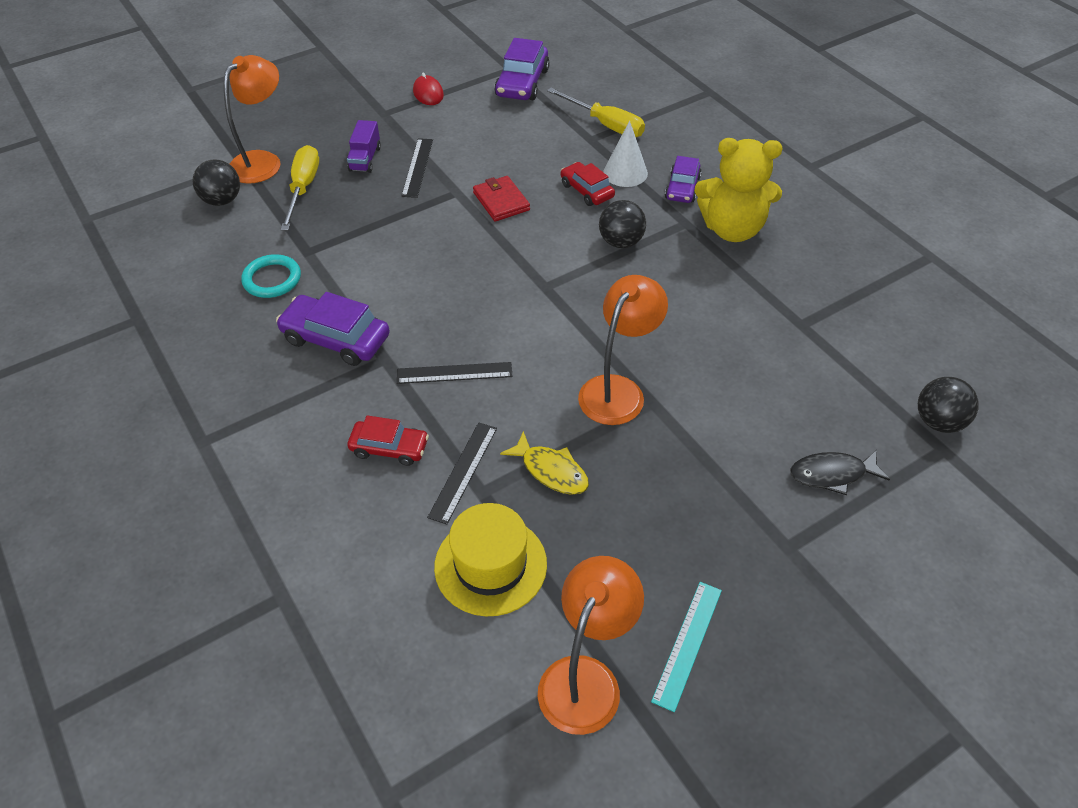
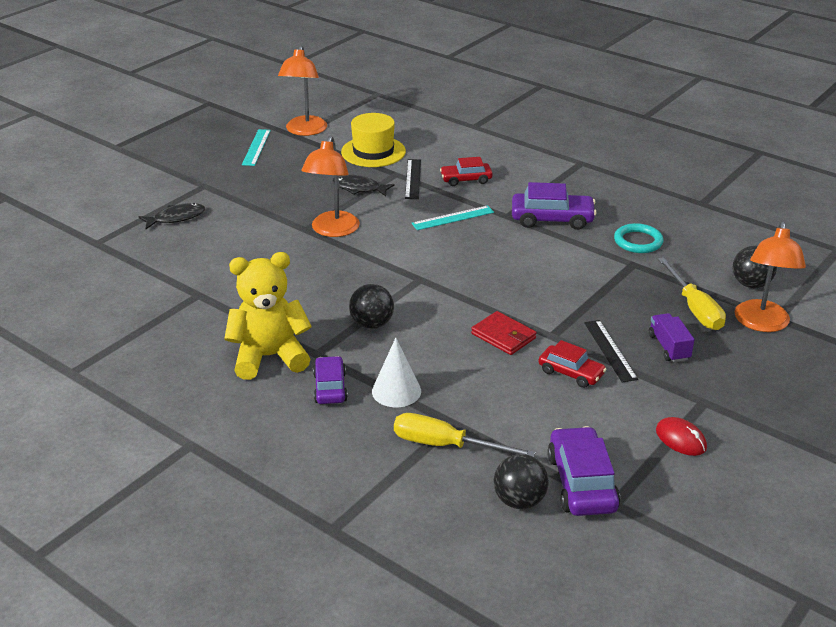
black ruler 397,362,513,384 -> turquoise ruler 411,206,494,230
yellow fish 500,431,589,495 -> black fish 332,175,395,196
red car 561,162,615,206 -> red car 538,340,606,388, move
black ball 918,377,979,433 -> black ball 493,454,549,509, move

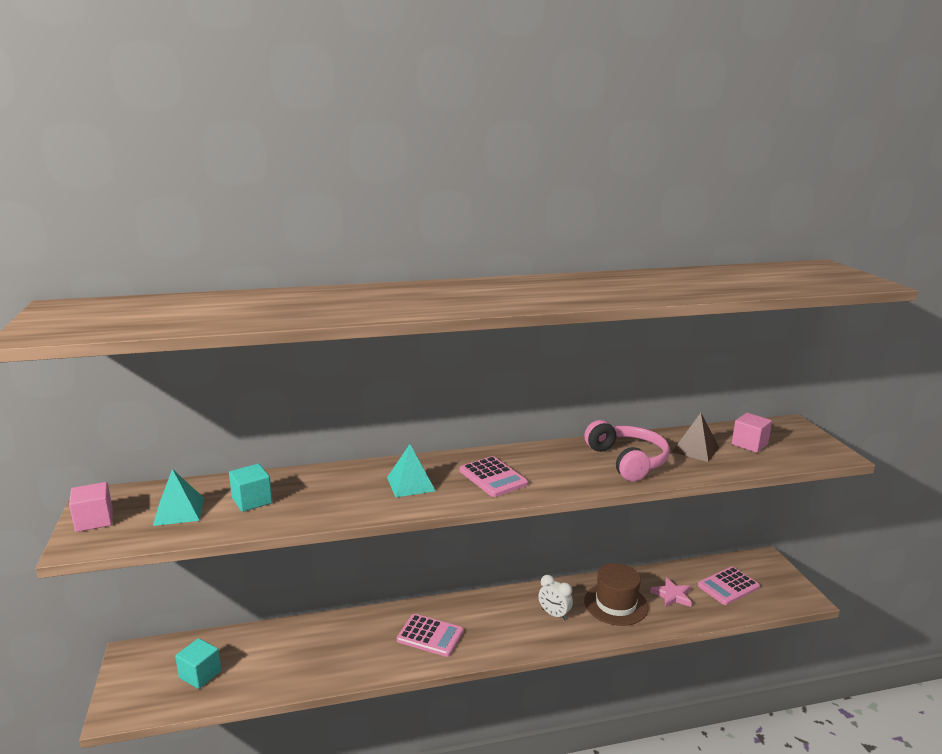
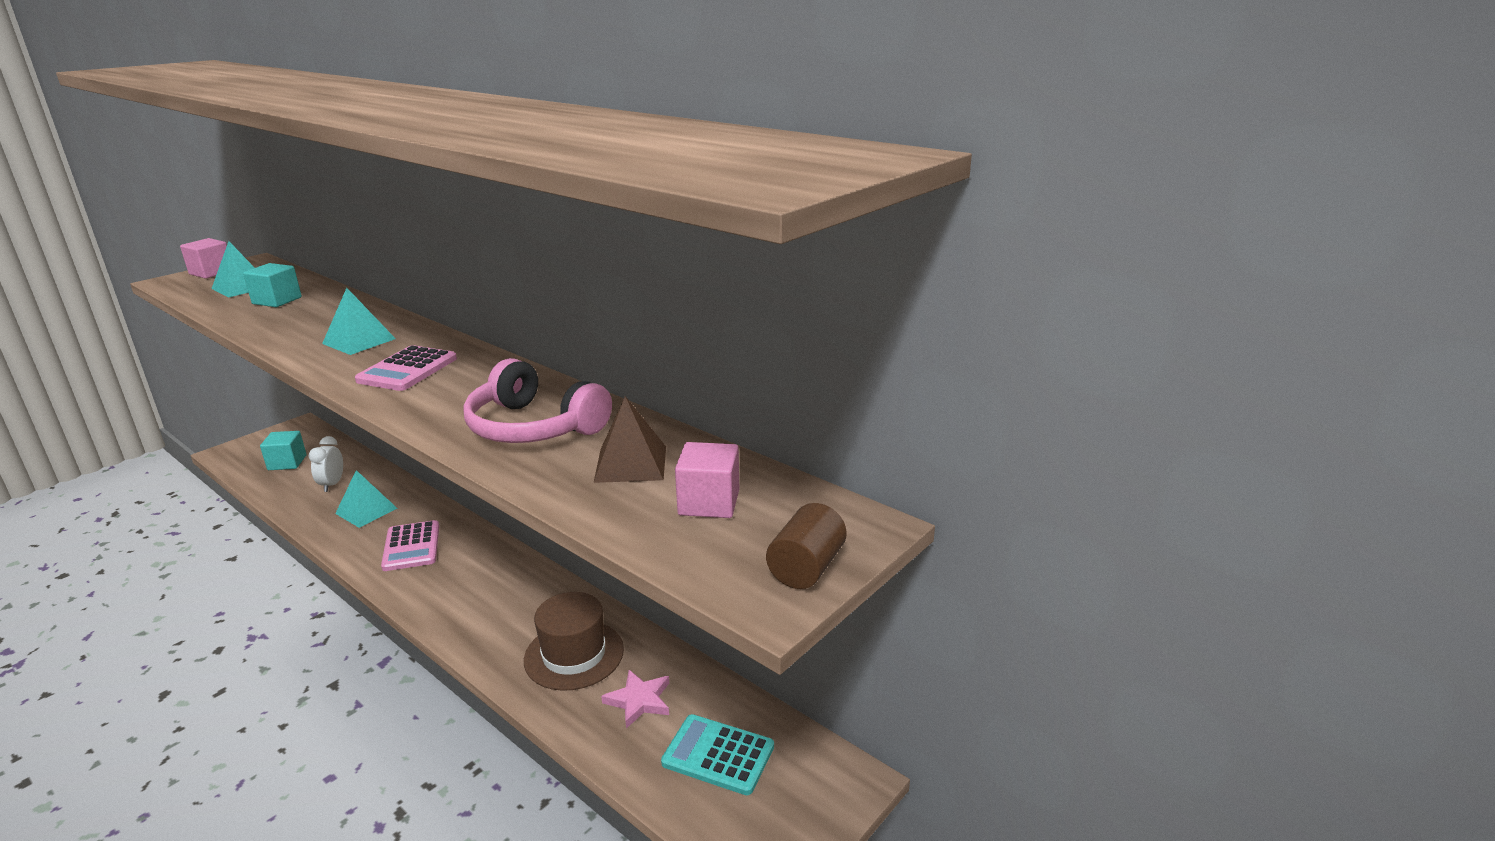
white clock 538,575,573,620 -> white clock 309,436,343,492, move
pink headphones 584,420,670,482 -> pink headphones 463,358,612,443, 90 degrees clockwise
pink calculator 698,566,760,605 -> turquoise calculator 661,714,774,795
none -> turquoise pyramid 335,470,397,528
none -> brown cylinder 766,503,847,589

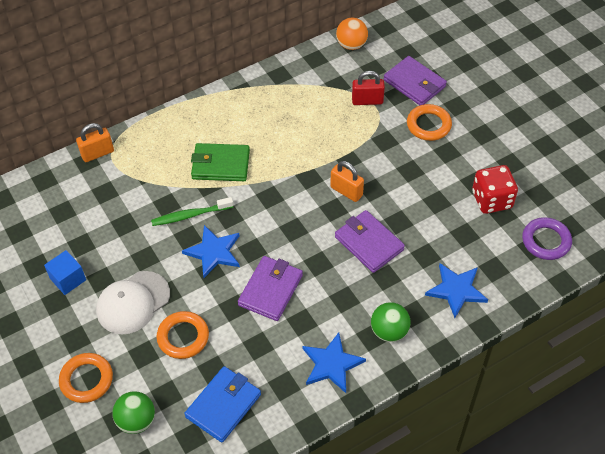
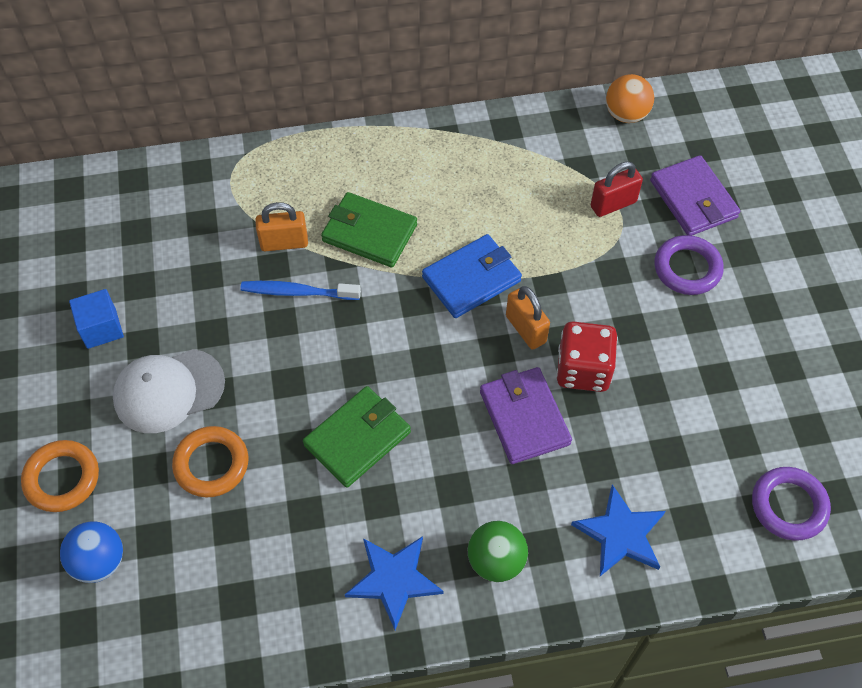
orange padlock 76,123,114,162 -> orange padlock 255,202,308,251, move
green ball 112,391,155,434 -> blue ball 60,521,123,583
green toothbrush 151,197,234,226 -> blue toothbrush 240,281,361,300
blue star 182,225,240,278 -> none
blue wallet 184,366,261,443 -> blue wallet 422,234,522,318, move
purple wallet 238,256,303,321 -> green wallet 303,386,411,488
red padlock 352,71,385,105 -> red padlock 591,162,643,217, 45 degrees counterclockwise
orange ring 407,104,452,141 -> purple ring 654,235,724,295
red dice 472,165,518,214 -> red dice 556,321,618,392, move

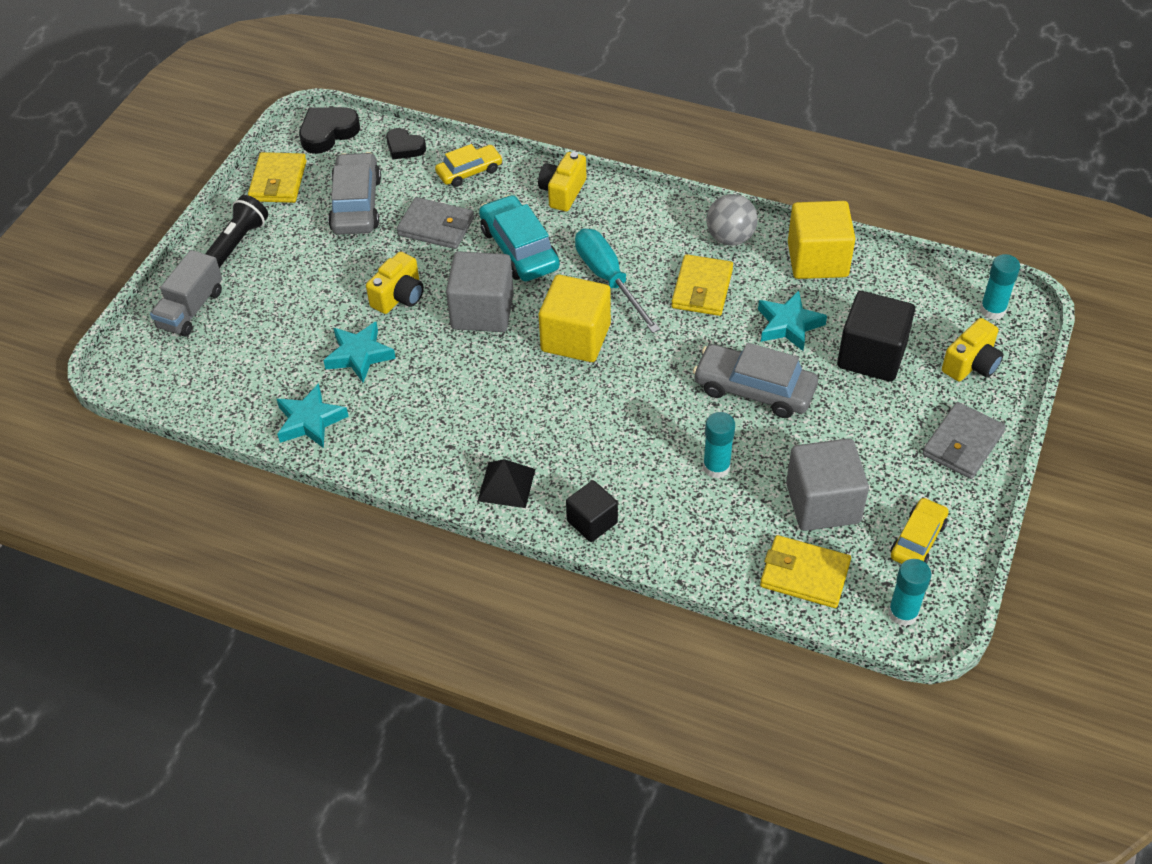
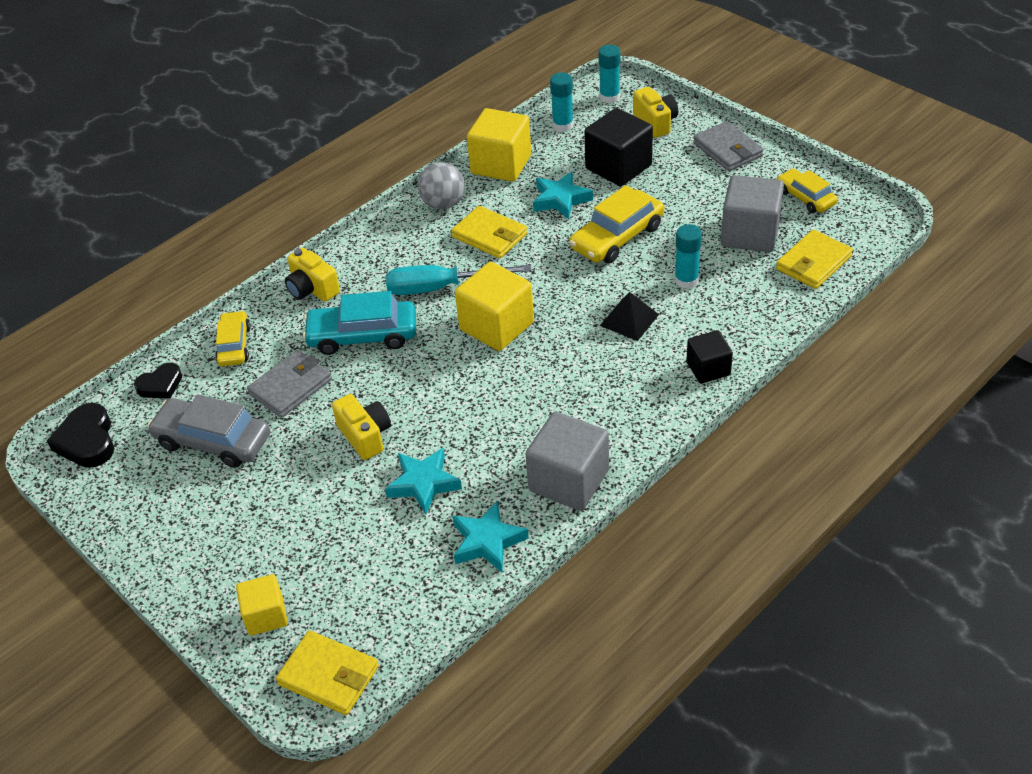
grey truck 150,250,222,337 -> yellow cube 236,574,288,636
black flashlight 205,195,268,268 -> none
yellow wallet 248,152,307,203 -> yellow wallet 276,630,379,715, move
grey cube 446,251,514,332 -> grey cube 526,412,609,511, move
black pyramid 478,459,535,508 -> black pyramid 600,292,659,341, move
grey car 693,343,818,418 -> yellow car 569,185,664,263
turquoise glue stick 888,559,932,626 -> turquoise glue stick 550,72,574,132, move

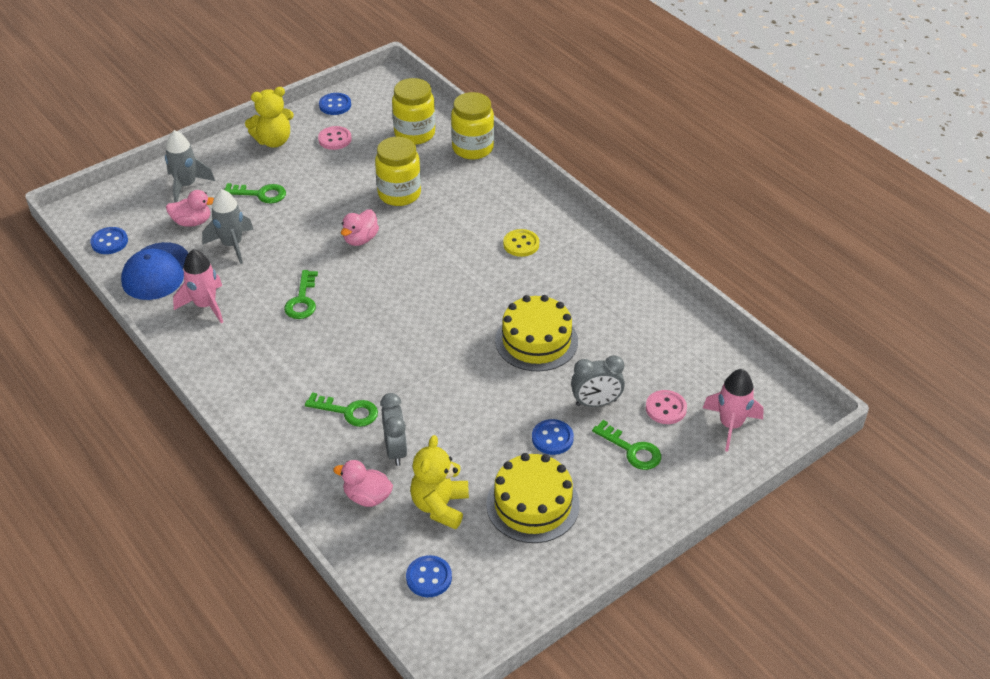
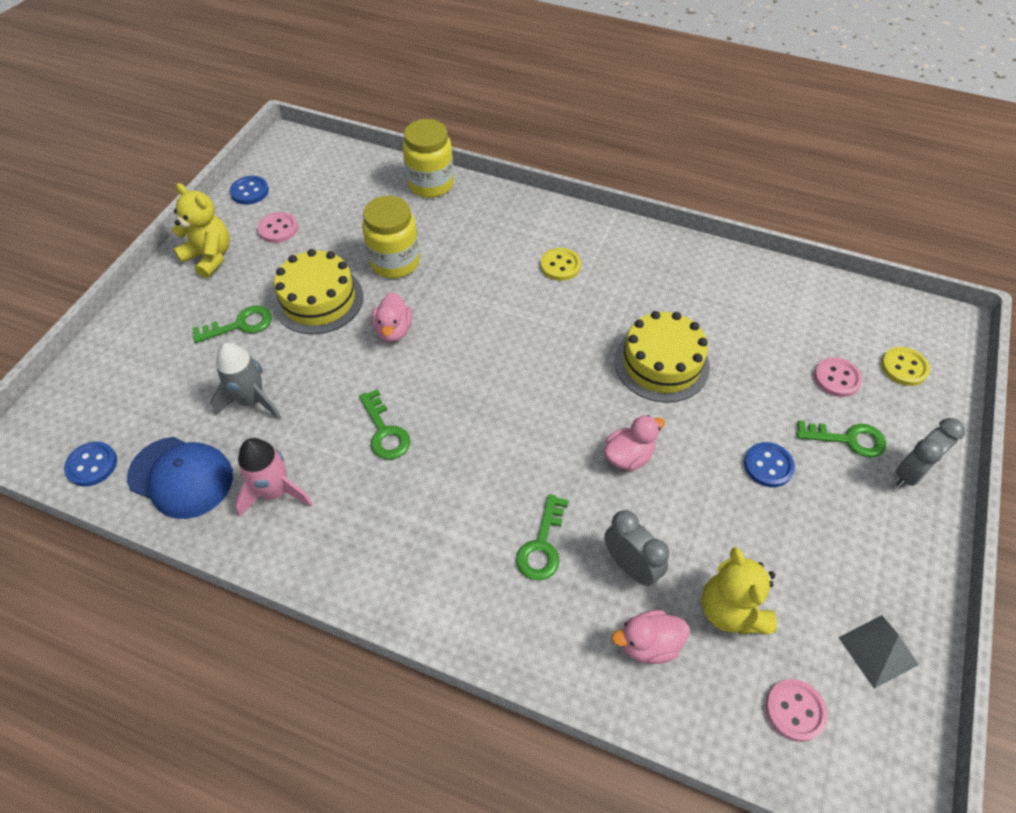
blue cap 121,242,188,300 -> blue cap 127,437,233,519, 45 degrees counterclockwise
grey rocket 165,130,215,203 -> none
pink duck 166,190,214,227 -> pink duck 604,415,665,471, move
yellow teddy bear 245,87,294,148 -> yellow teddy bear 172,183,230,278, 90 degrees counterclockwise
green key 305,392,378,427 -> green key 516,494,569,580, 120 degrees clockwise
yellow jar 392,78,435,145 -> none
blue button 406,555,452,597 -> pink button 766,679,828,742
yellow cake 486,453,579,543 -> yellow cake 274,249,363,334, move
grey clock 571,355,625,407 -> grey clock 896,418,965,488, move
pink rocket 703,369,764,452 -> yellow button 881,347,930,386
none -> grey pyramid 838,615,919,689

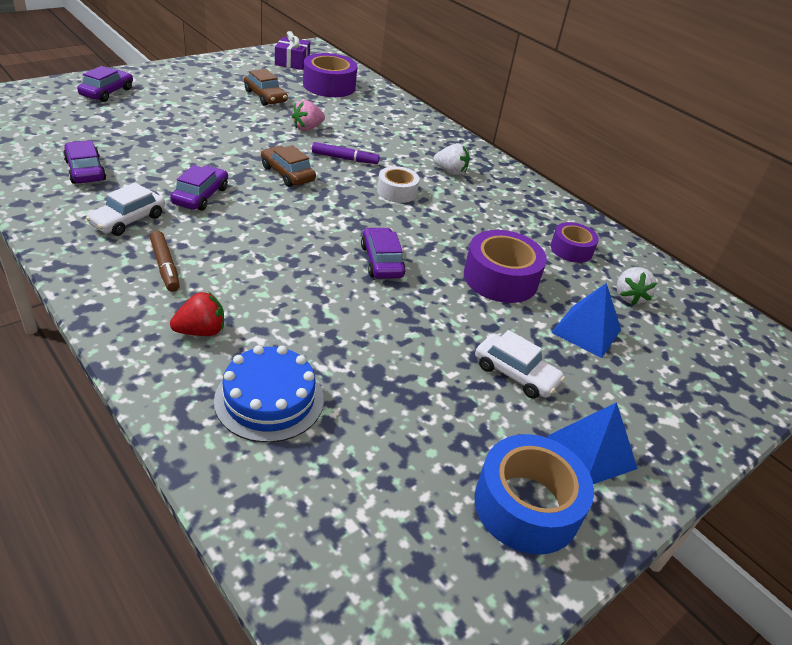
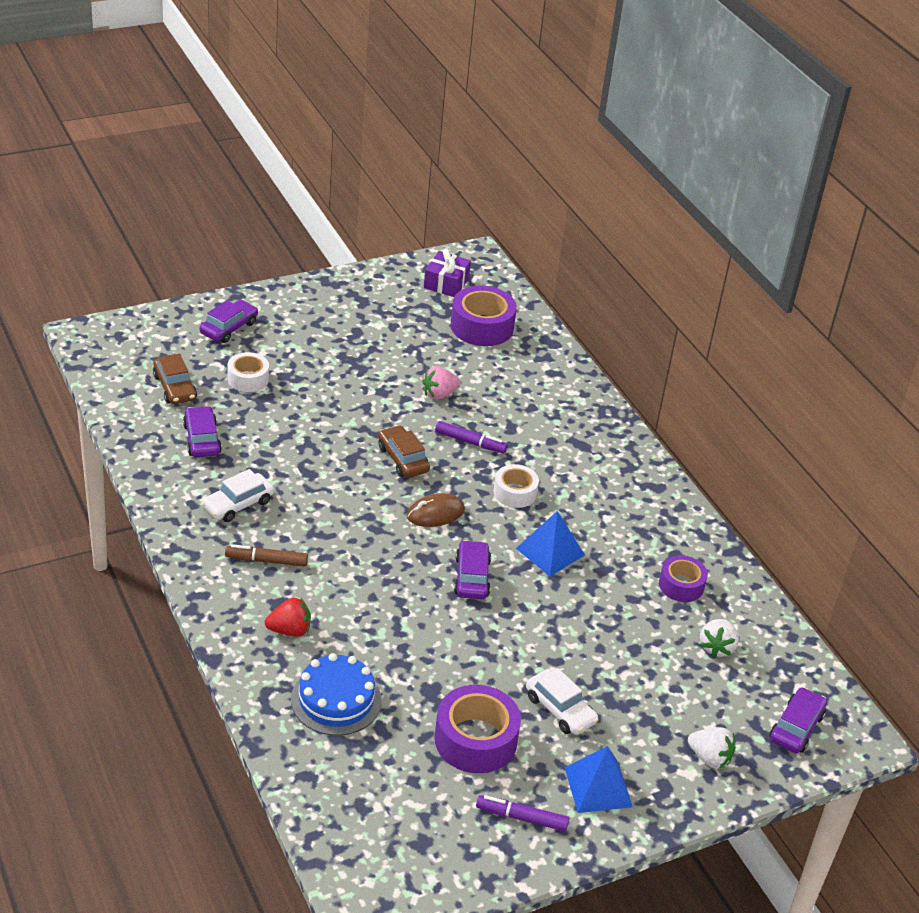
brown marker 150,231,180,292 -> brown marker 225,544,308,567, 105 degrees clockwise
purple car 170,165,228,211 -> purple car 770,687,827,753, move
brown car 244,69,288,106 -> brown car 153,353,197,404, move
white strawberry 433,143,469,175 -> white strawberry 688,727,735,769, move
purple tape 464,230,547,303 -> purple tape 435,685,521,773, move
blue tape 474,434,594,555 -> purple marker 476,795,569,832
blue pyramid 551,283,621,358 -> blue pyramid 516,511,585,576, move
none -> white tape 228,352,269,392
none -> brown mouse 407,493,465,527

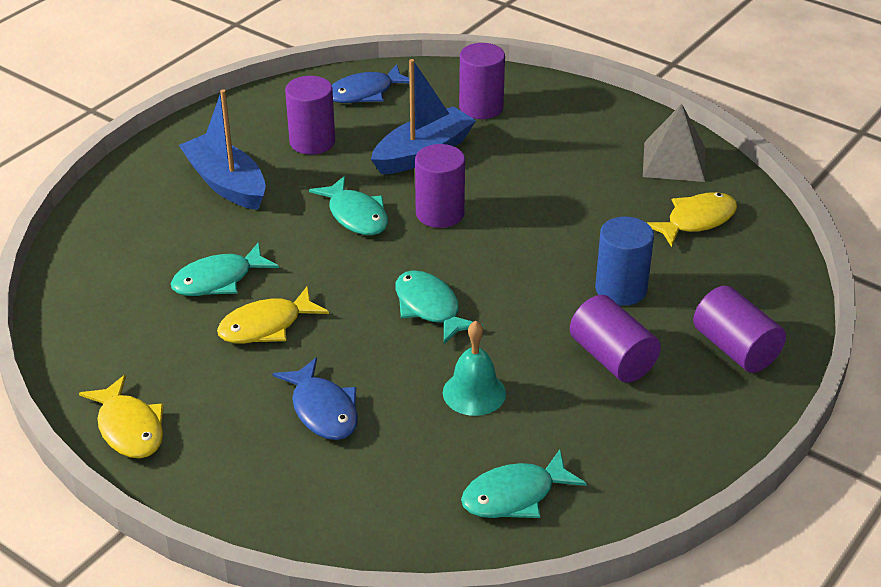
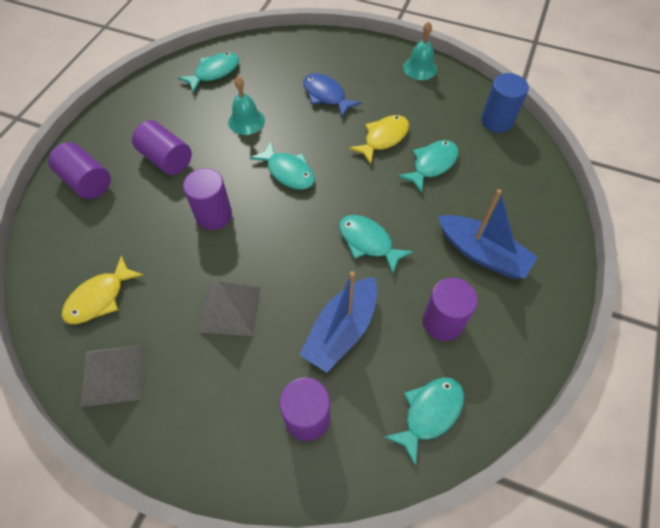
yellow fish 79,375,164,458 -> turquoise bell 403,22,437,80
blue fish 332,64,410,103 -> turquoise fish 384,377,464,467
purple cylinder 415,144,465,228 -> purple cylinder 183,168,232,230, move
blue cylinder 595,216,654,306 -> blue cylinder 481,73,529,132, move
none -> grey pyramid 199,282,261,336

